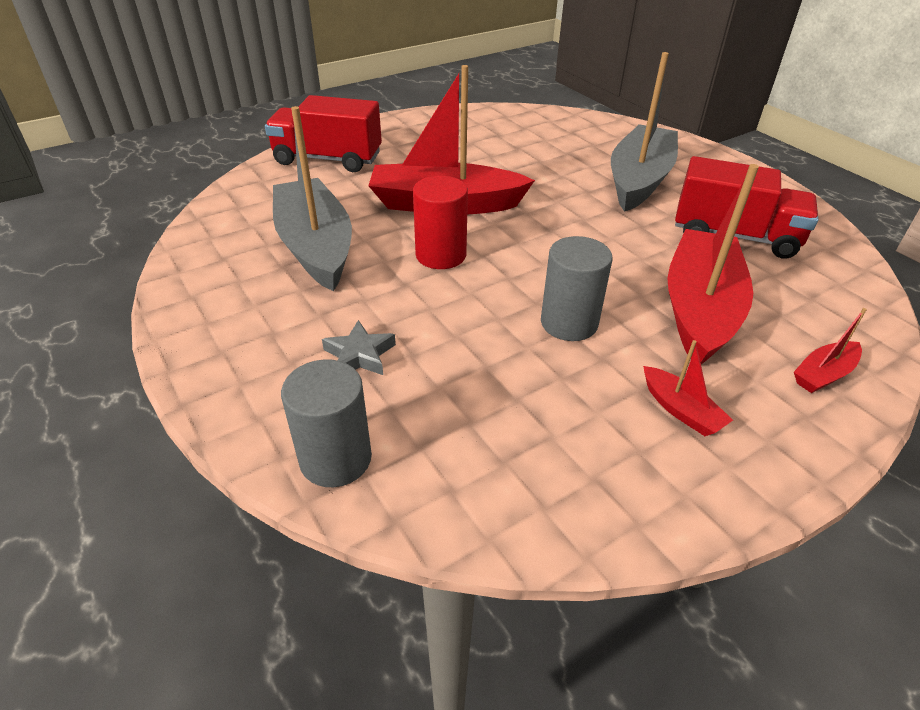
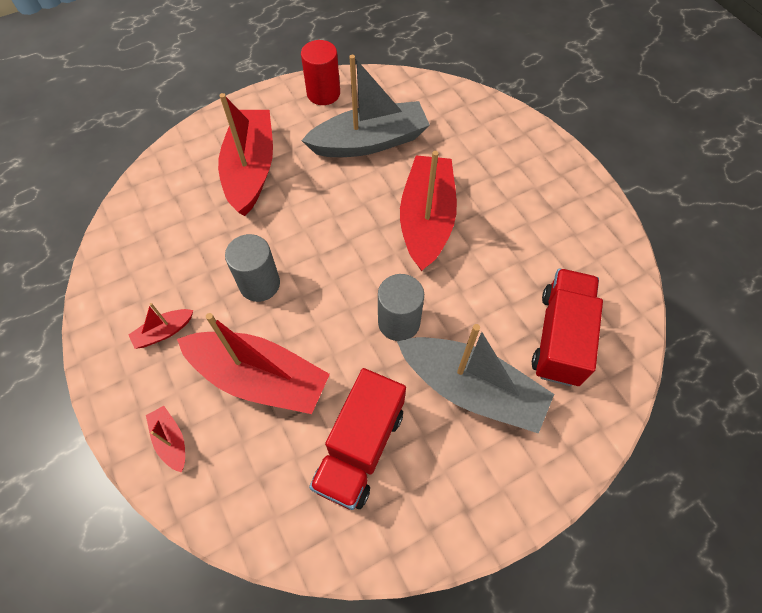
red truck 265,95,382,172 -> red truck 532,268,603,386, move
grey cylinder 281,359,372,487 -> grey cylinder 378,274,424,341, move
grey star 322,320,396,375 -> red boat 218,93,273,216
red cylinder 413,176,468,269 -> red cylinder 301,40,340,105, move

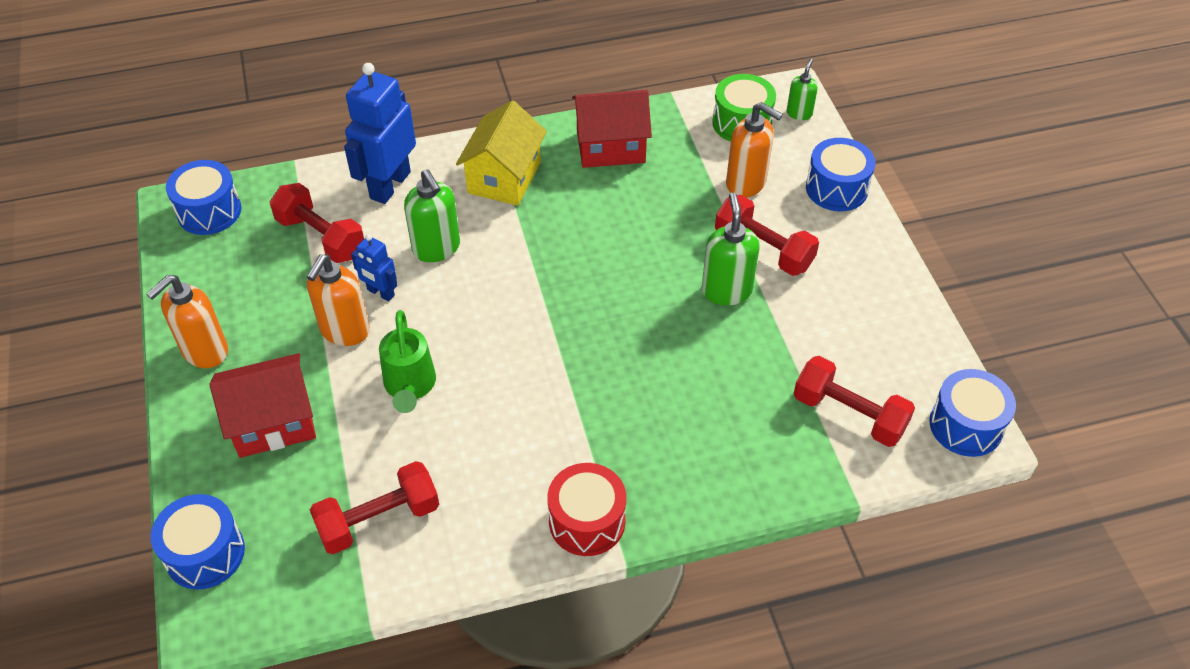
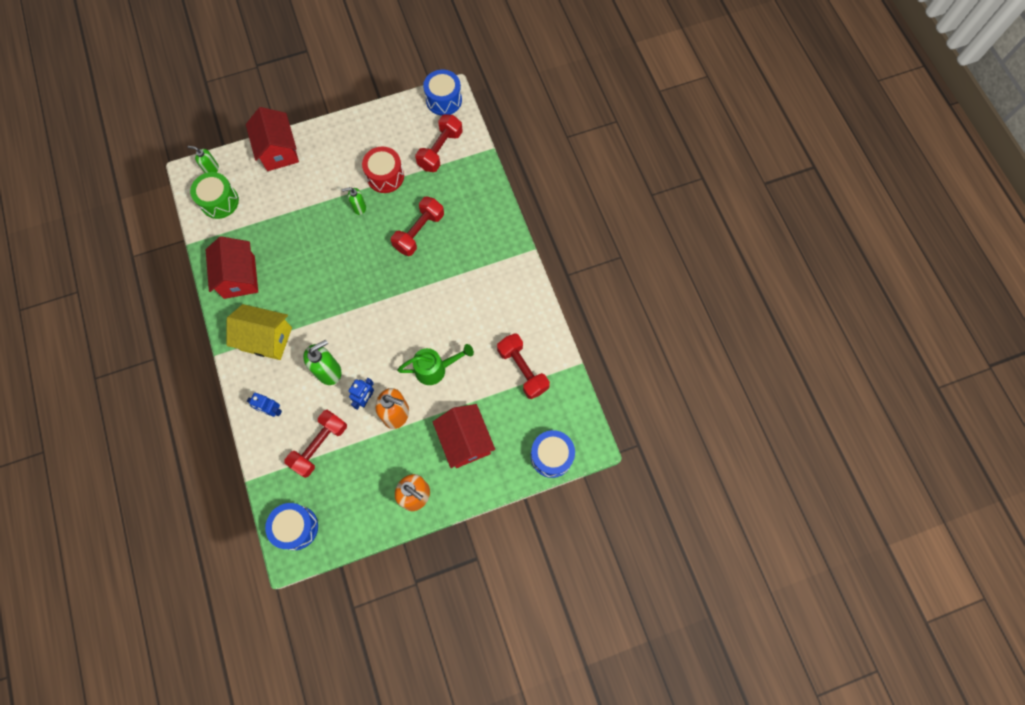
blue robot 344,63,416,204 -> blue robot 247,393,282,417, x0.51
red drum 548,463,626,556 -> red drum 362,147,404,193, move
green soap dispenser 702,193,760,305 -> green soap dispenser 342,187,366,215, x0.59
red dumbbell 715,195,819,276 -> red dumbbell 391,196,444,256, move
orange soap dispenser 726,102,783,198 -> none
blue drum 806,138,875,211 -> red house 246,107,299,171

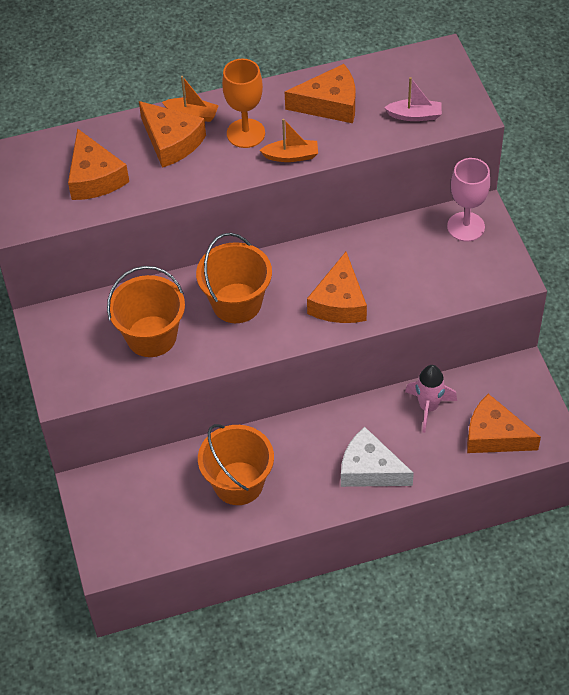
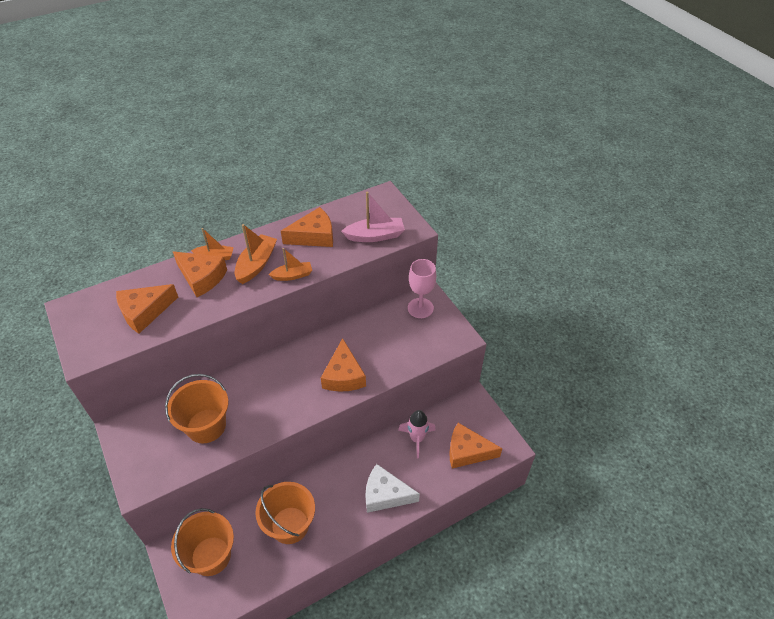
orange cheese 68,128,129,200 -> orange cheese 116,284,178,334, 90 degrees clockwise
orange bucket 196,233,272,323 -> orange bucket 171,508,234,576, move
orange goblet 222,59,265,148 -> orange boat 235,224,277,284
pink boat 384,77,442,121 -> pink boat 342,192,405,242, x1.53

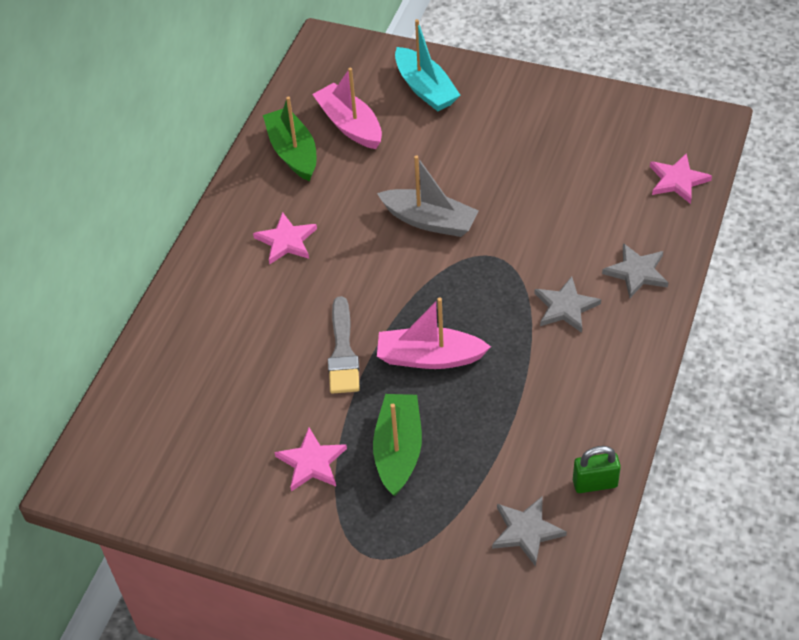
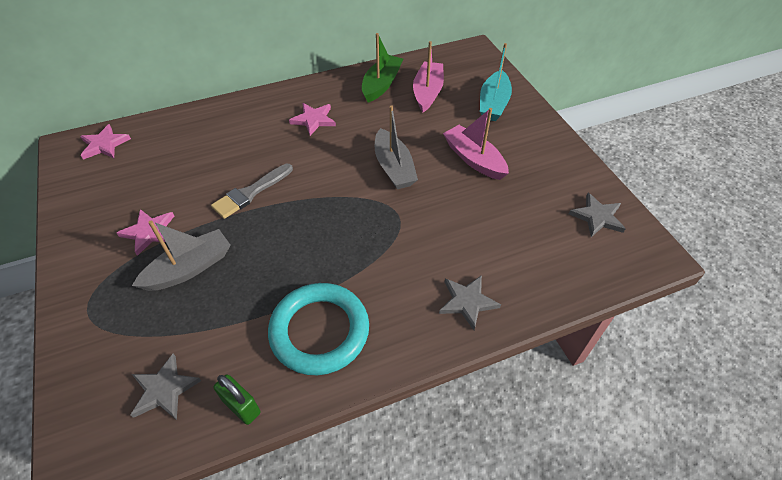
green boat 373,394,422,496 -> grey boat 132,221,231,291
pink boat 377,297,491,369 -> pink boat 443,108,509,180, move
grey star 534,276,601,333 -> grey star 569,193,625,237, move
pink star 650,153,712,204 -> pink star 80,124,131,160, move
none -> turquoise ring 268,283,369,375

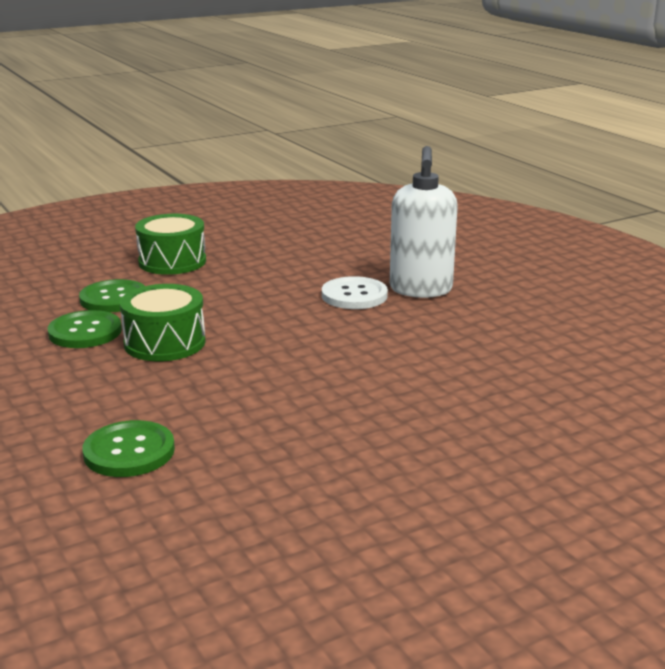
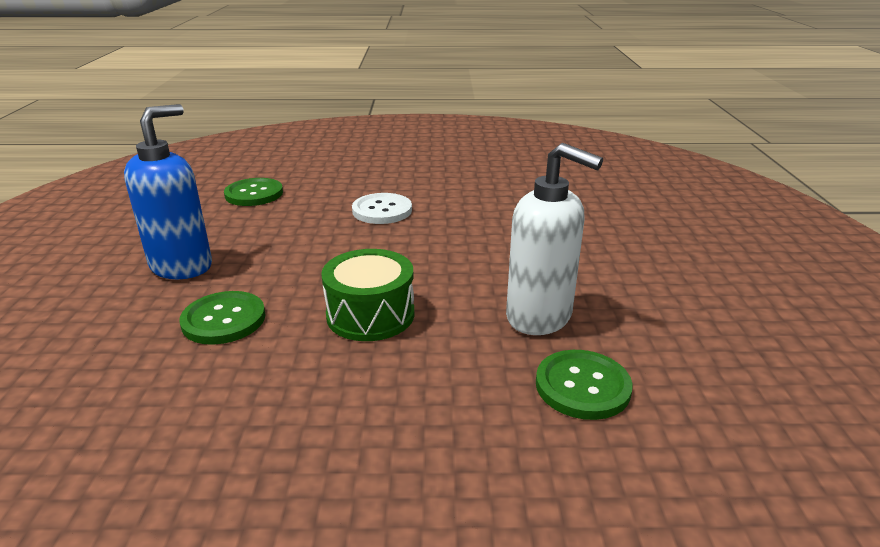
green button 47,310,122,348 -> green button 224,178,283,206, move
green drum 135,214,206,275 -> blue soap dispenser 124,104,212,279
white soap dispenser 390,146,458,298 -> white soap dispenser 506,143,603,335, move

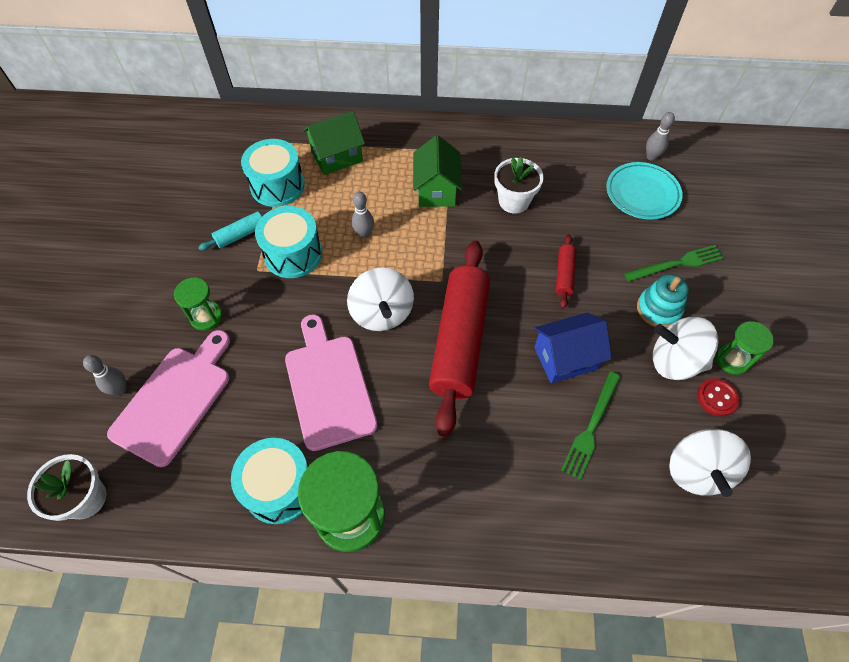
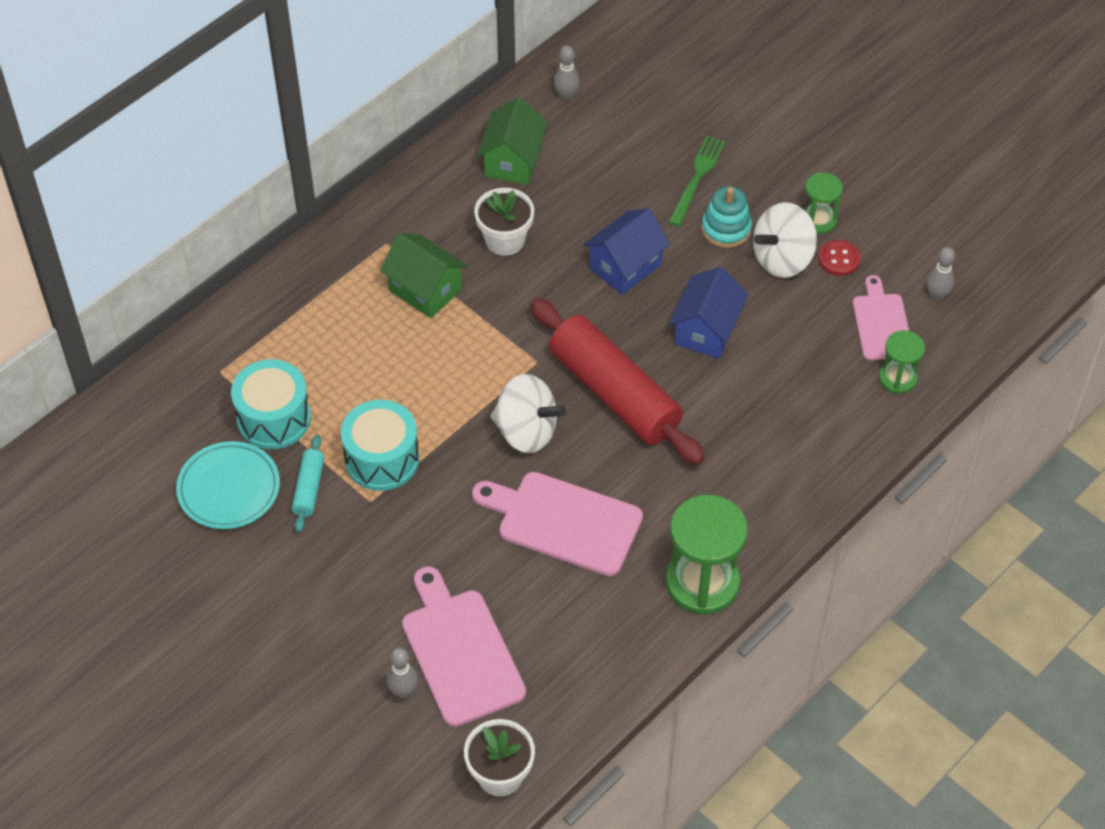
green hourglass 174,277,223,331 -> green hourglass 879,330,925,394, move
turquoise drum 231,438,309,524 -> none
green house 303,111,365,175 -> green house 477,97,548,185, move
grey bowling pin 352,192,374,238 -> grey bowling pin 927,247,955,301, move
red rolling pin 556,234,576,309 -> blue house 583,208,670,295
green fork 561,372,621,480 -> none
turquoise plate 606,162,683,220 -> turquoise plate 176,441,280,529, move
white spinning top 669,429,751,497 -> pink cutting board 853,275,909,360

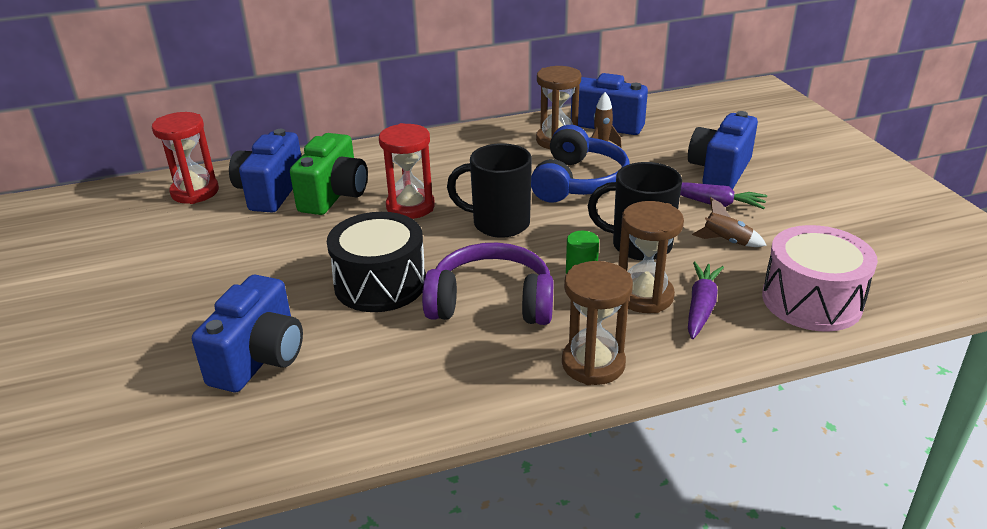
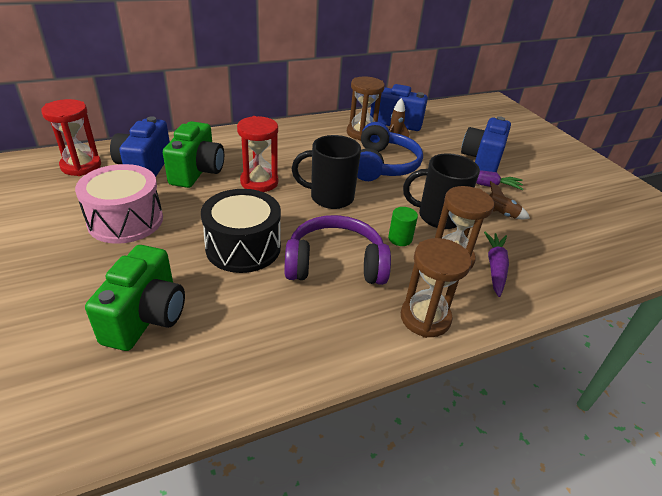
blue camera 192,275,303,392 -> green camera 85,245,185,351
pink drum 762,225,878,332 -> pink drum 75,164,163,244, move

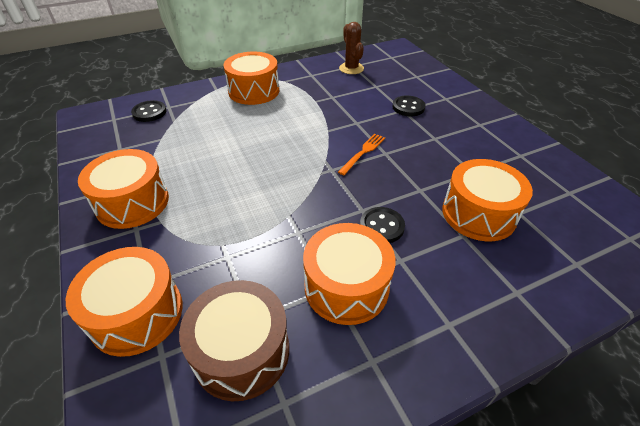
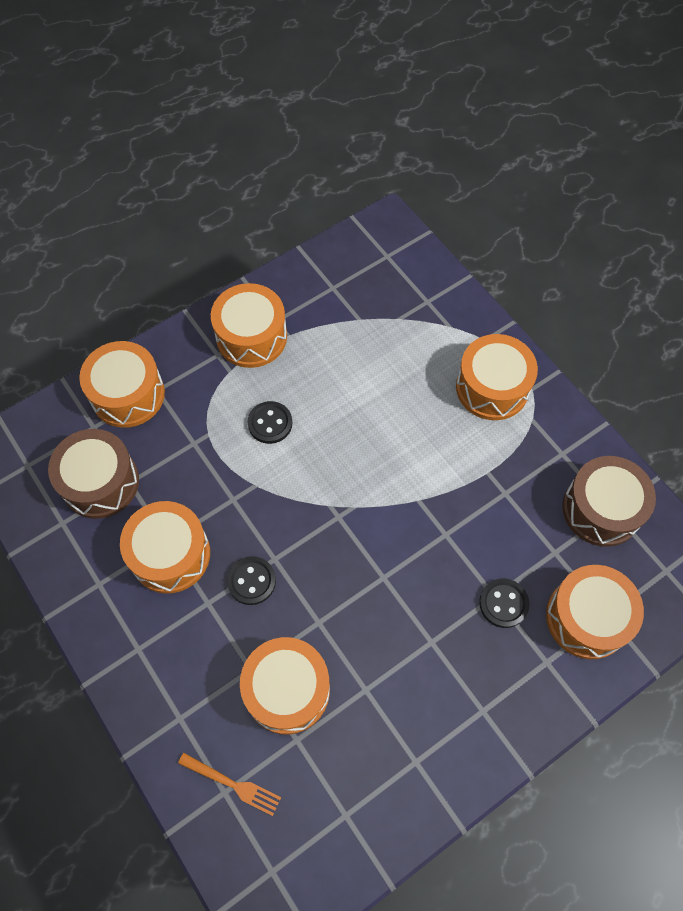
black button 131,100,166,122 -> black button 247,401,292,444, move
orange fork 338,134,385,175 -> orange fork 178,753,281,816, move
brown cactus 339,22,364,74 -> brown drum 563,456,656,547
none -> orange drum 546,565,644,659

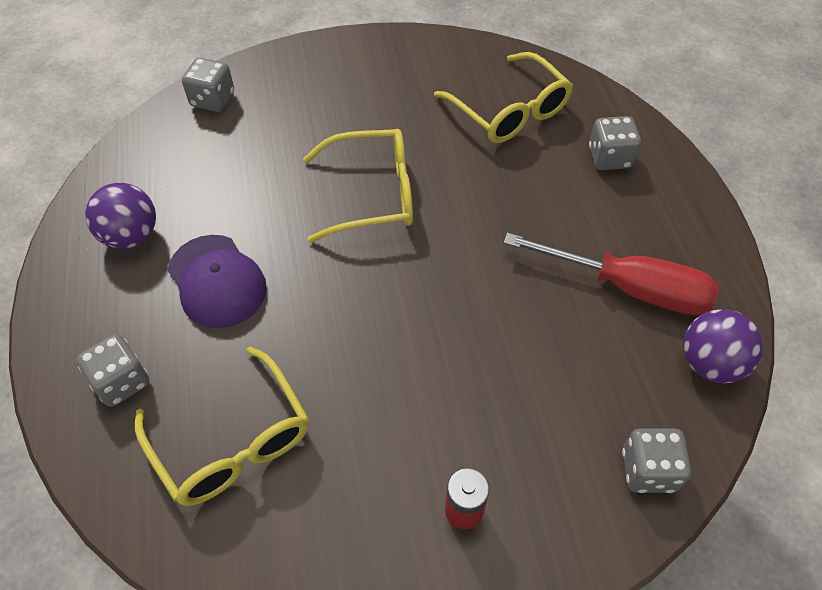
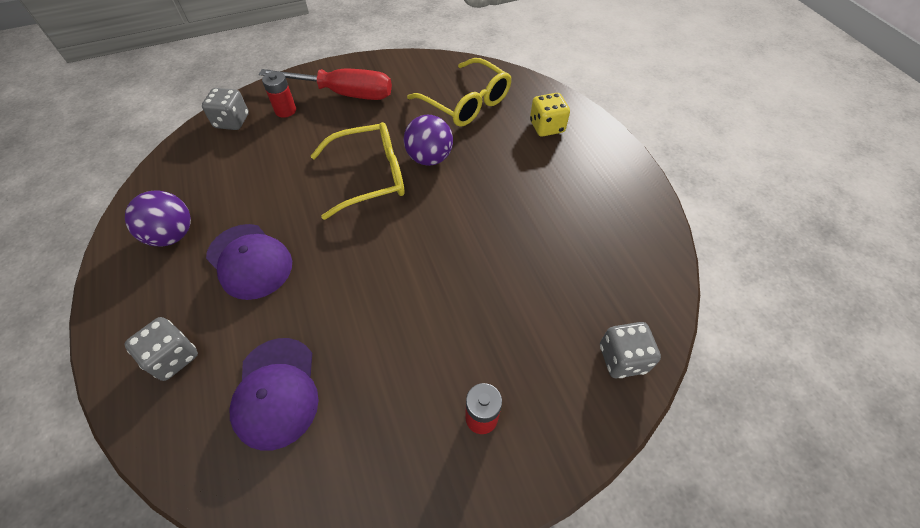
yellow glasses 135,347,309,506 -> purple cap 230,338,319,451
red screwdriver 504,233,719,315 -> red screwdriver 259,68,392,100, move
grey dice 589,116,641,170 -> yellow dice 530,93,570,137
purple ball 683,309,763,383 -> purple ball 404,115,453,166, move
none -> red battery 262,71,296,118

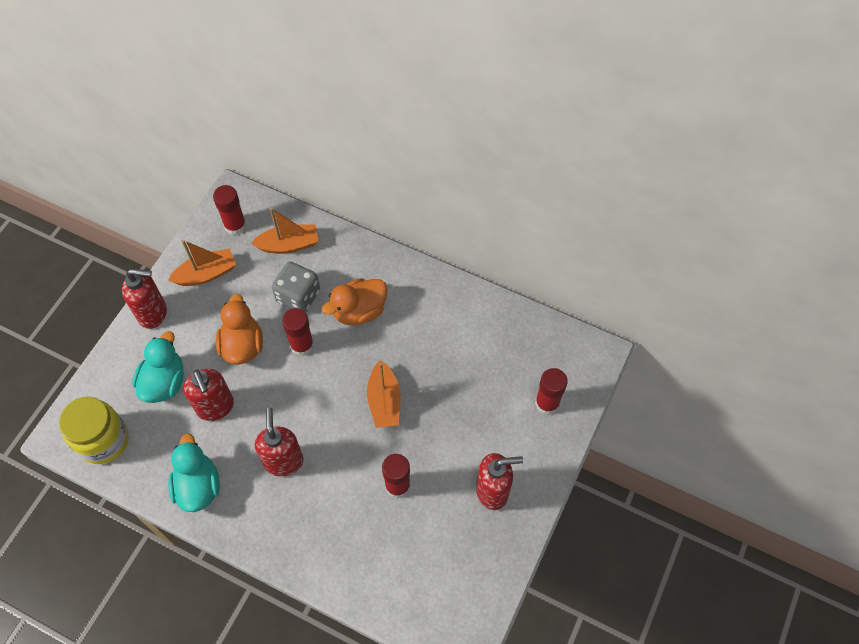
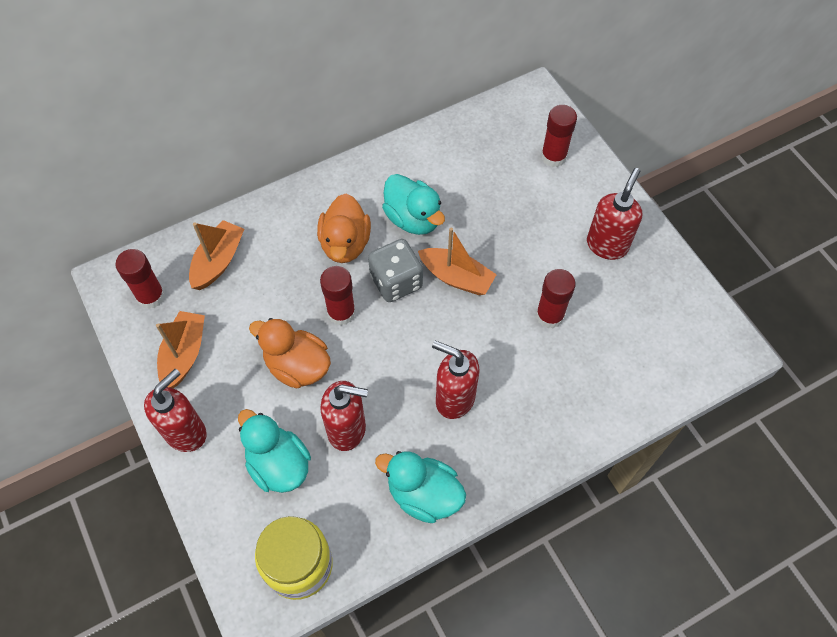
grey dice 272,262,320,313 -> grey dice 368,239,423,302, move
none -> turquoise duck 382,174,445,235

